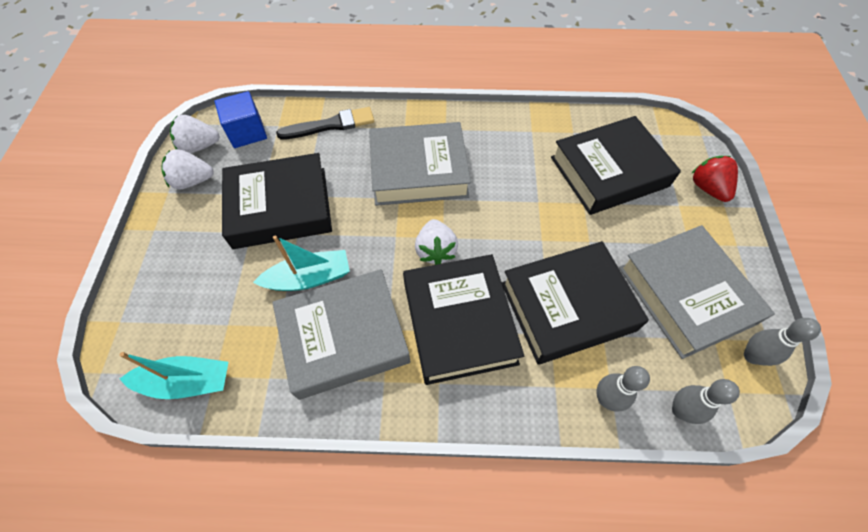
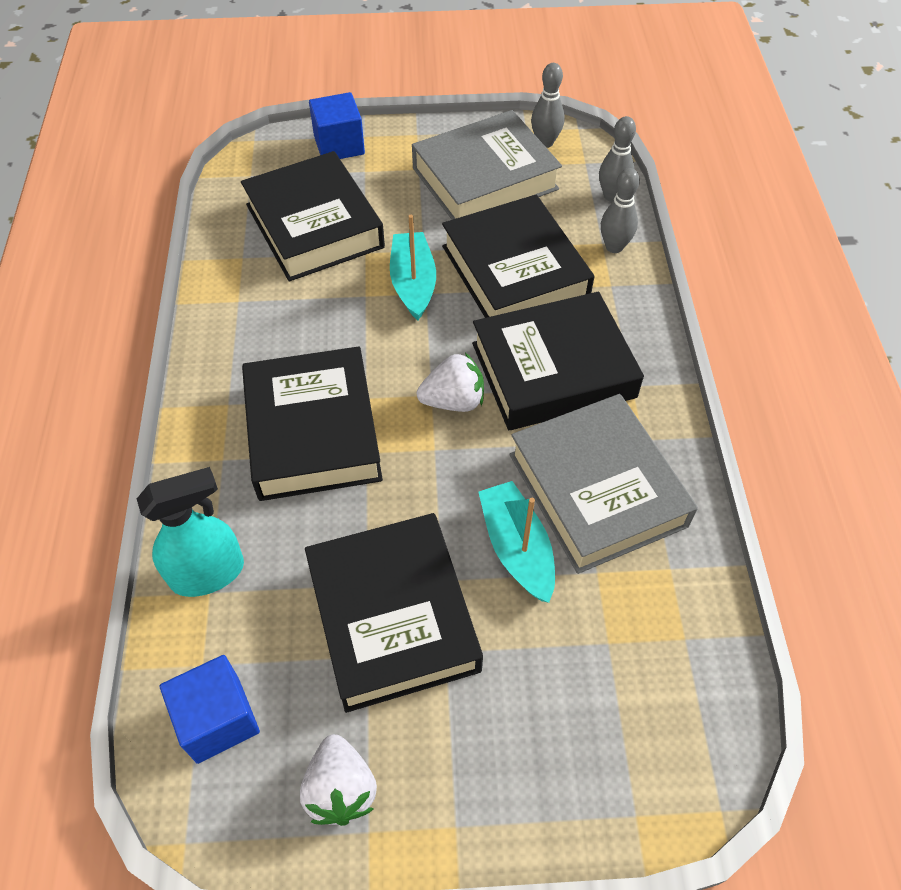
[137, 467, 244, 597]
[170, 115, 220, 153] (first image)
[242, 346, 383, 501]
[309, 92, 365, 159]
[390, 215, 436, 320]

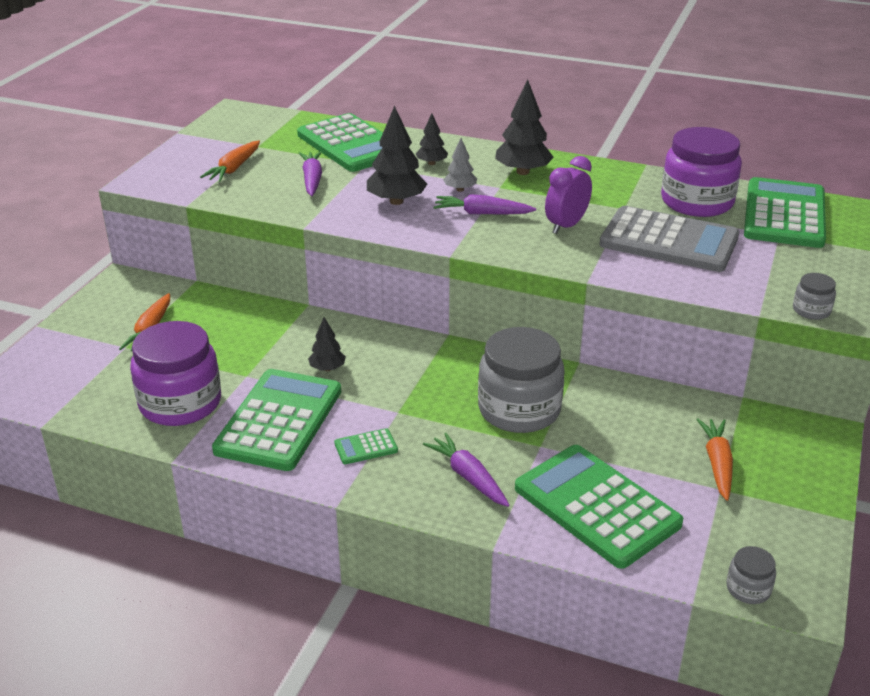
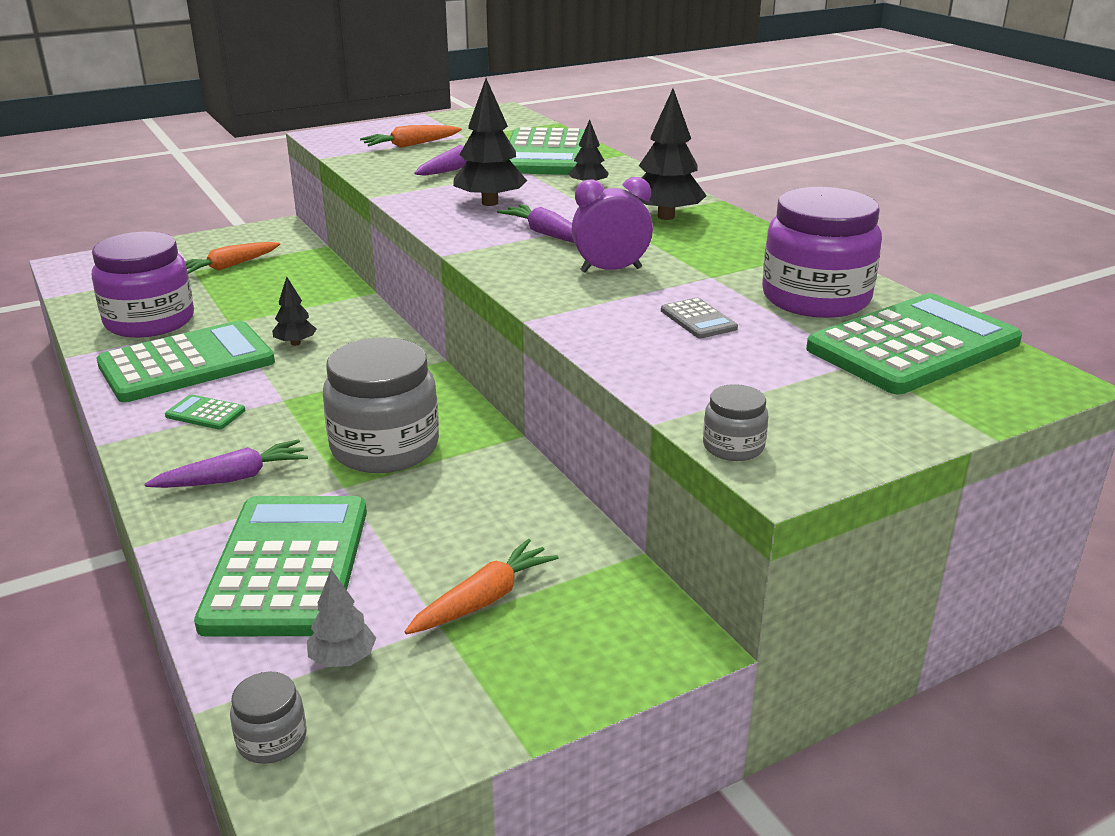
[307, 569, 376, 667]
[661, 298, 738, 338]
[145, 439, 308, 488]

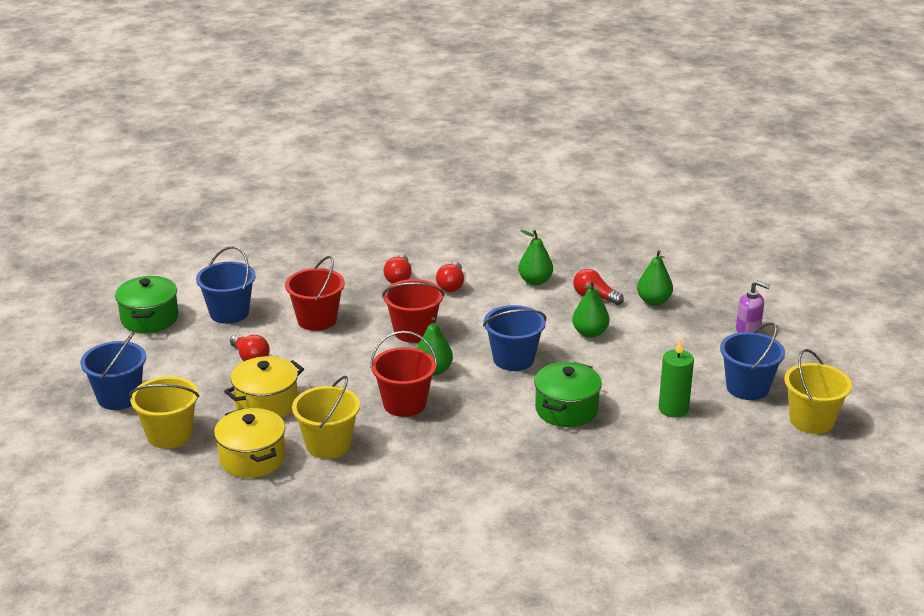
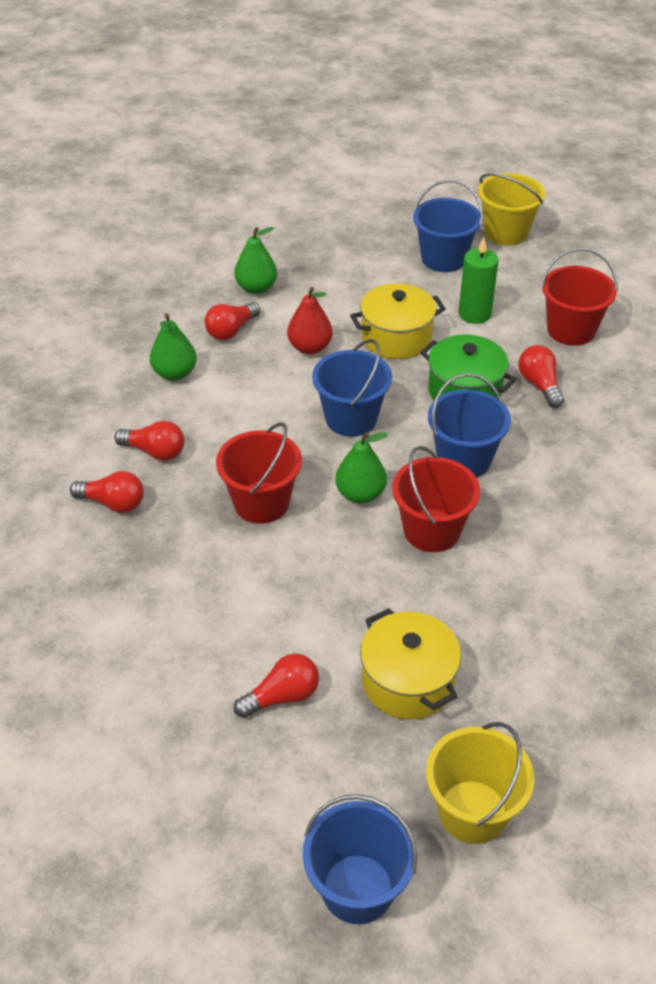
[428, 373, 511, 478]
[541, 248, 618, 346]
[115, 276, 178, 333] (first image)
[287, 287, 333, 354]
[736, 281, 770, 333] (first image)
[292, 376, 360, 459] (first image)
[350, 283, 446, 359]
[518, 345, 564, 408]

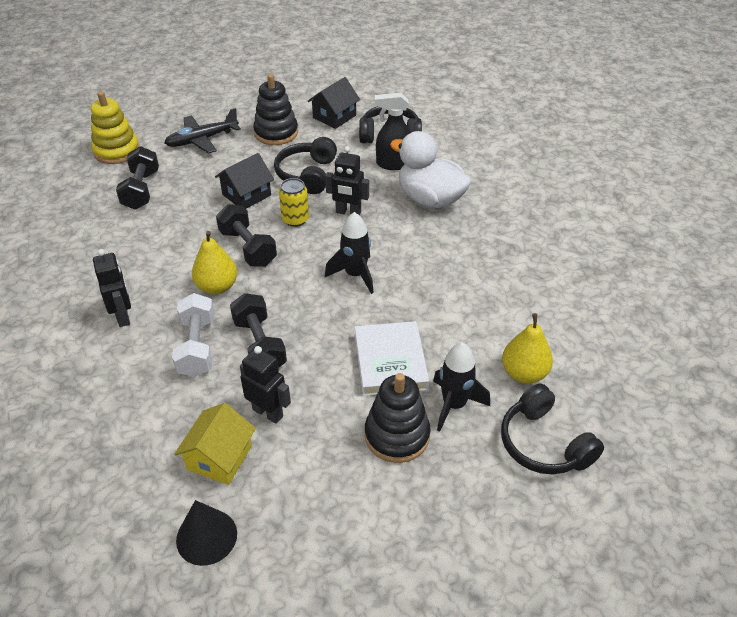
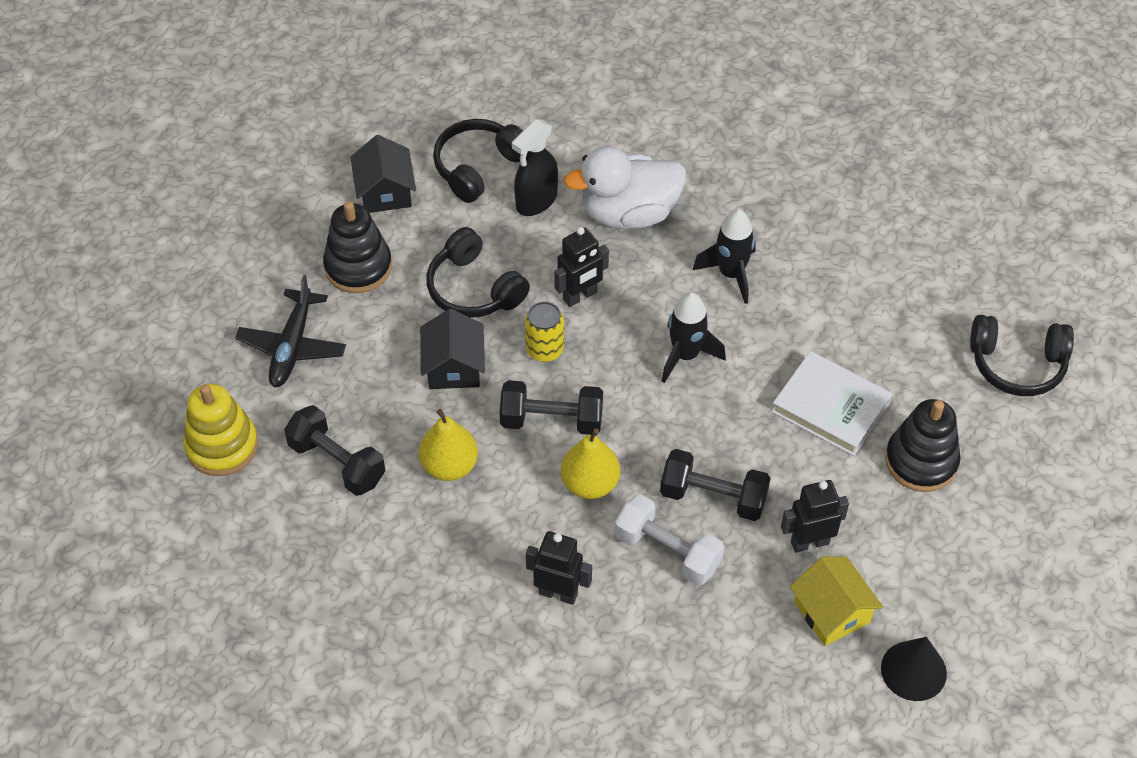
[419, 409, 478, 481]
[693, 209, 756, 304]

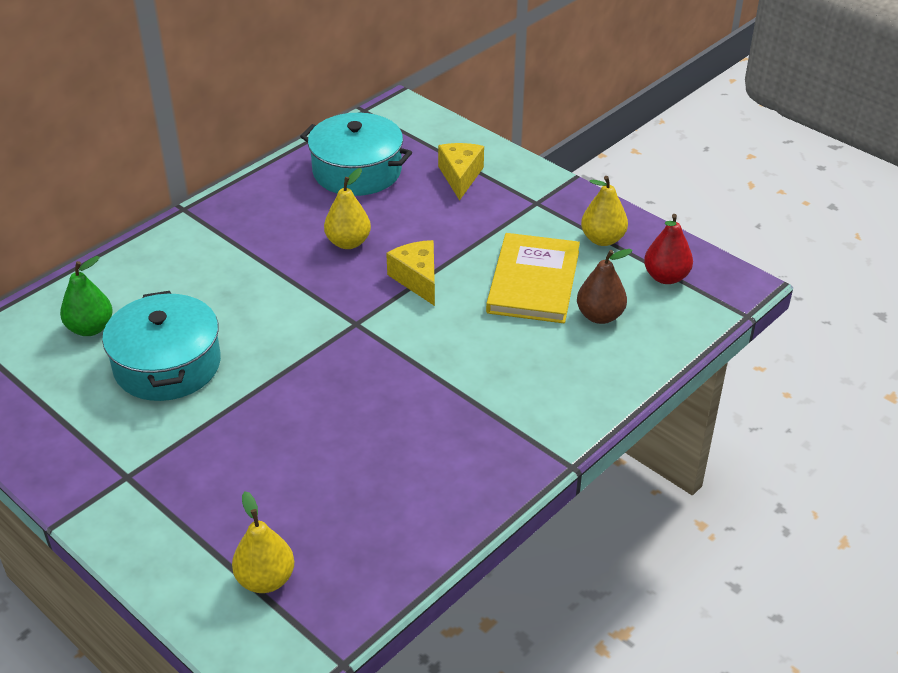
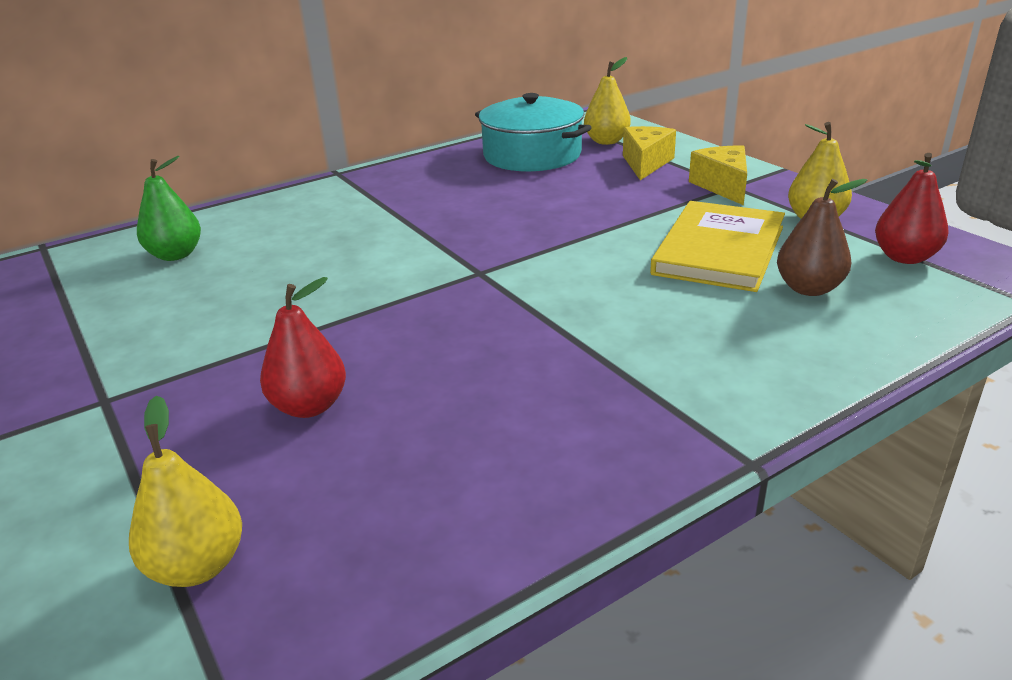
[584, 57, 631, 145]
[689, 146, 747, 205]
[102, 291, 221, 401] (first image)
[260, 277, 346, 418]

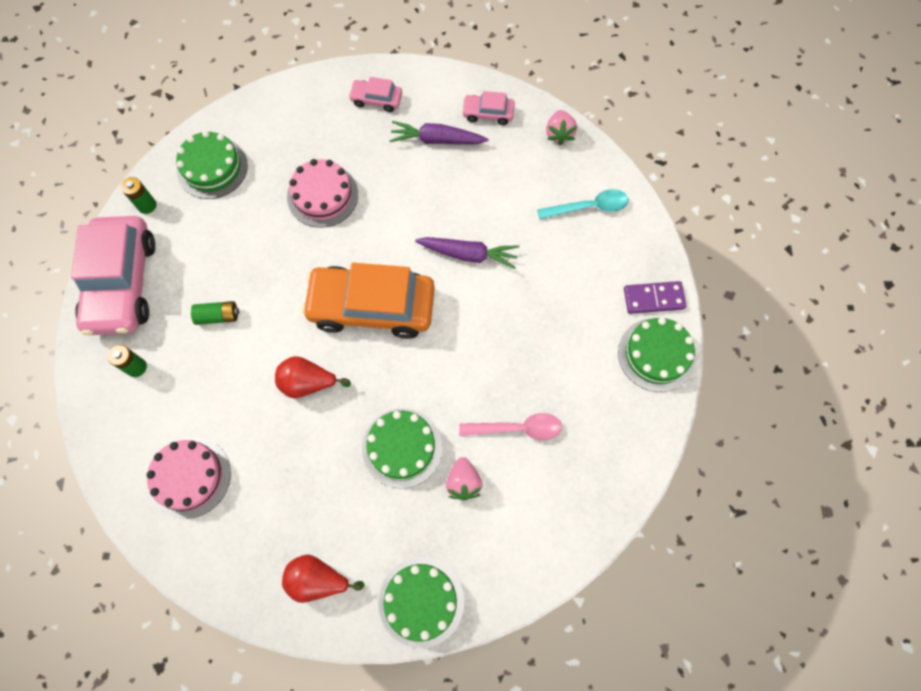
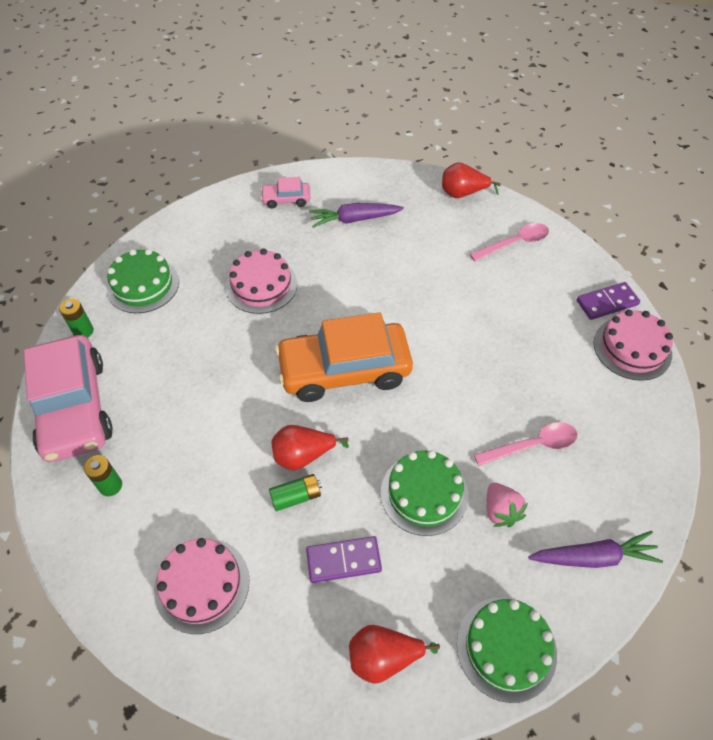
[462, 91, 515, 125] (first image)
[442, 162, 501, 198]
[470, 223, 549, 262]
[528, 531, 663, 568]
[269, 474, 322, 511]
[594, 310, 673, 381]
[306, 536, 382, 583]

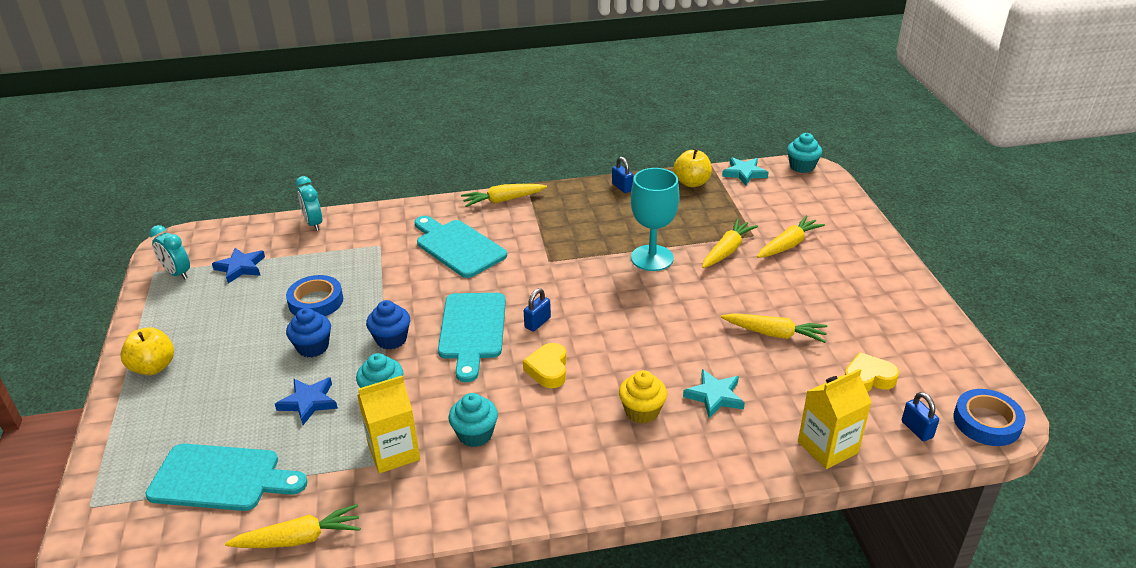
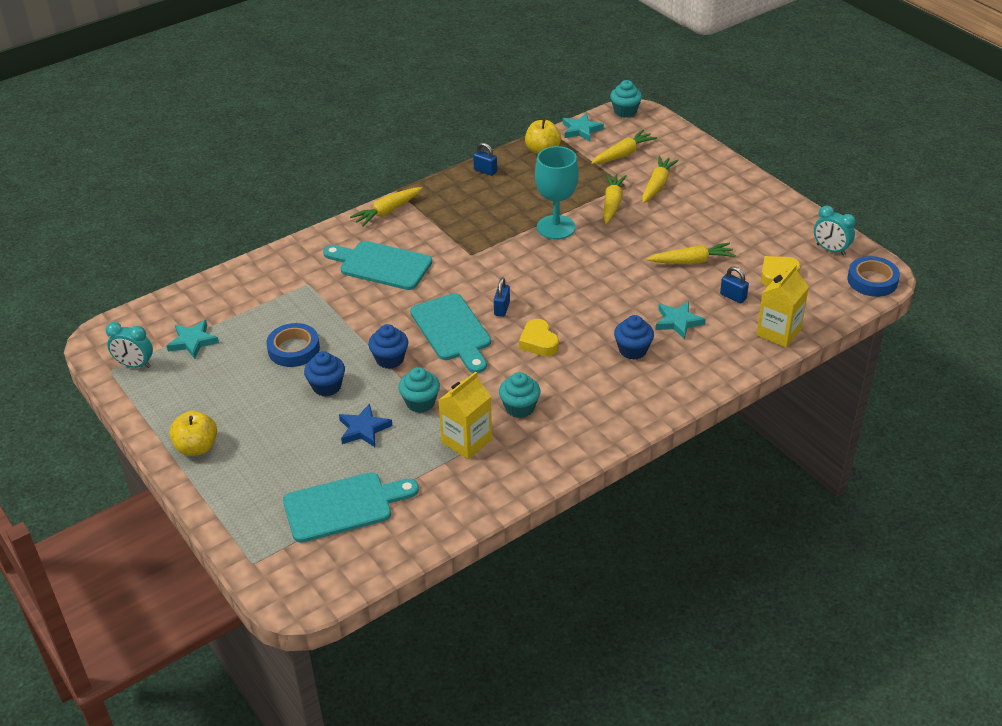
[814, 206, 856, 256]
[167, 320, 219, 359]
[614, 315, 654, 360]
[720, 267, 749, 303]
[591, 130, 657, 164]

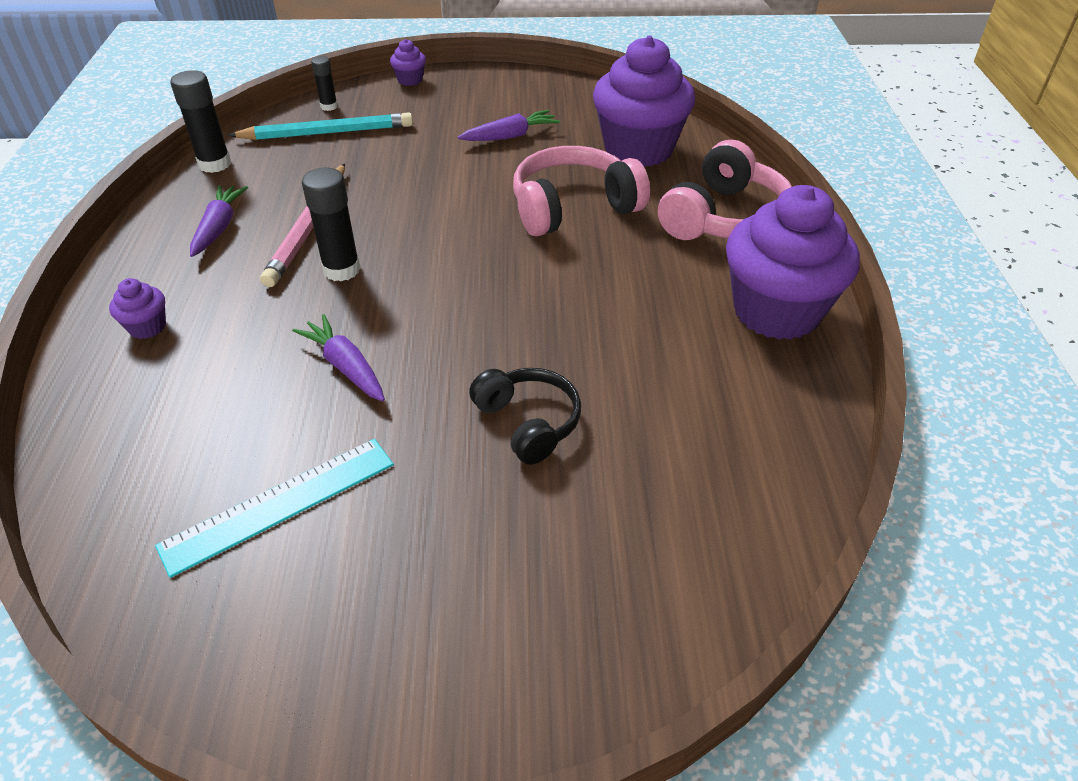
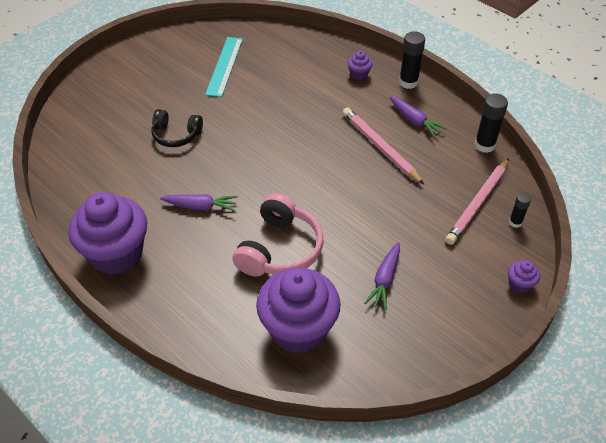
[445, 158, 509, 245]
[658, 140, 792, 240] (first image)
[399, 31, 425, 89]
[160, 194, 238, 212]

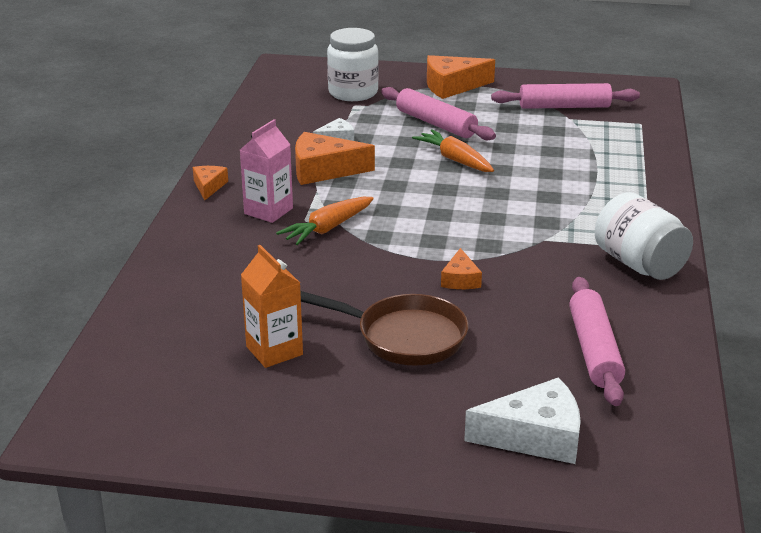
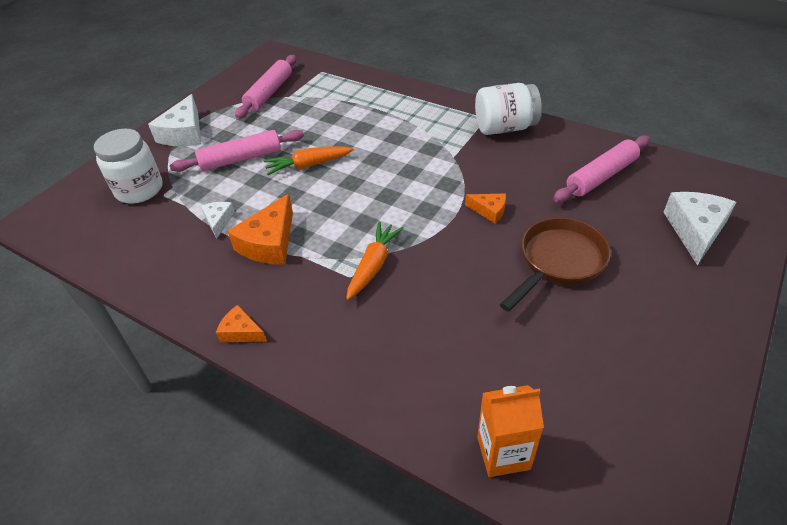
[148, 94, 201, 146]
[240, 119, 293, 223] (first image)
[346, 221, 404, 300]
[477, 385, 544, 477]
[553, 135, 650, 202]

